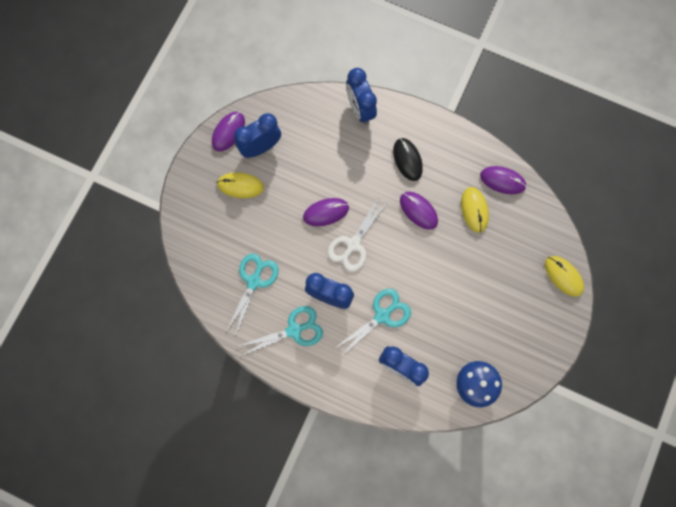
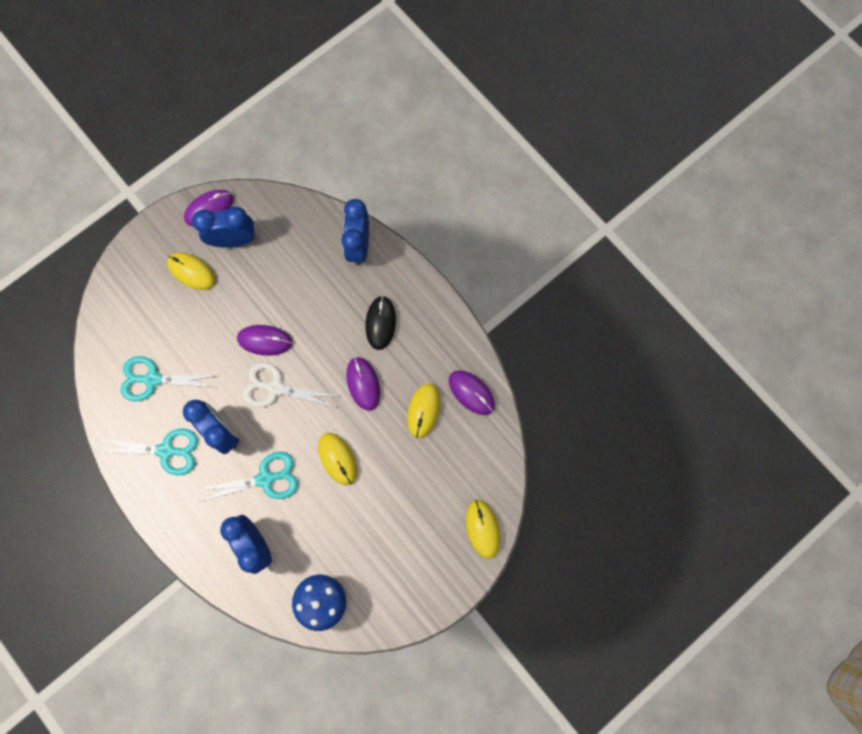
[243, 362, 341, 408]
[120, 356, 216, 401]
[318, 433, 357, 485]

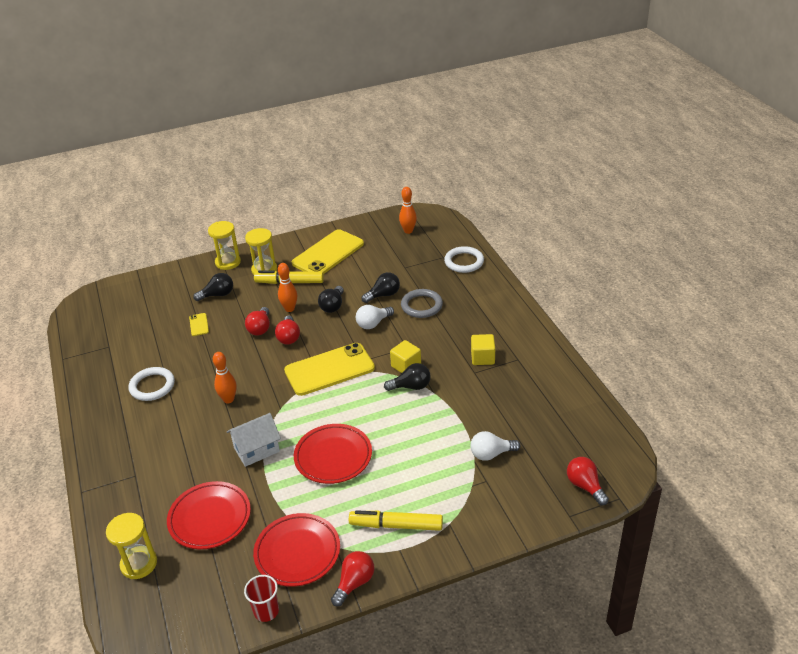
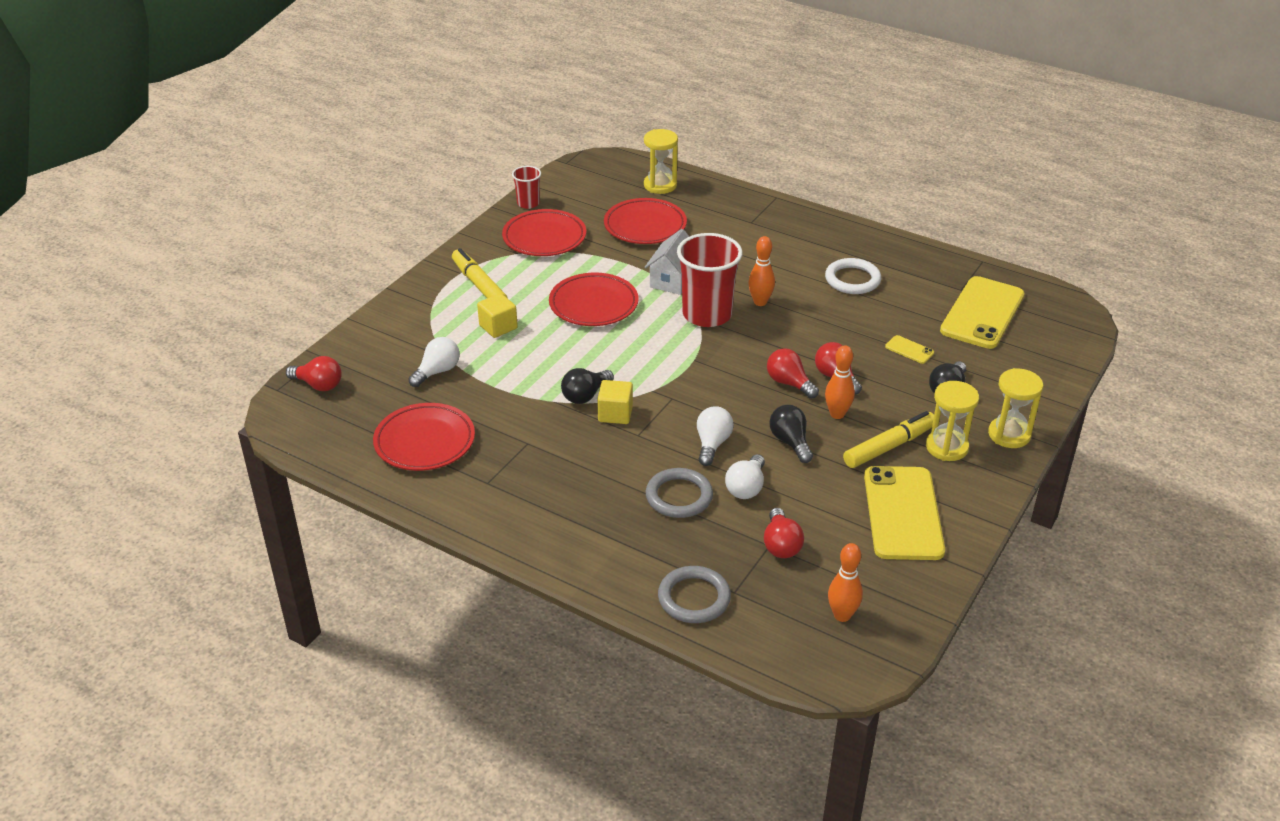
[658, 566, 731, 623]
[725, 454, 765, 499]
[477, 293, 518, 338]
[940, 276, 1025, 349]
[452, 248, 507, 298]
[764, 508, 804, 558]
[677, 233, 743, 327]
[373, 403, 475, 471]

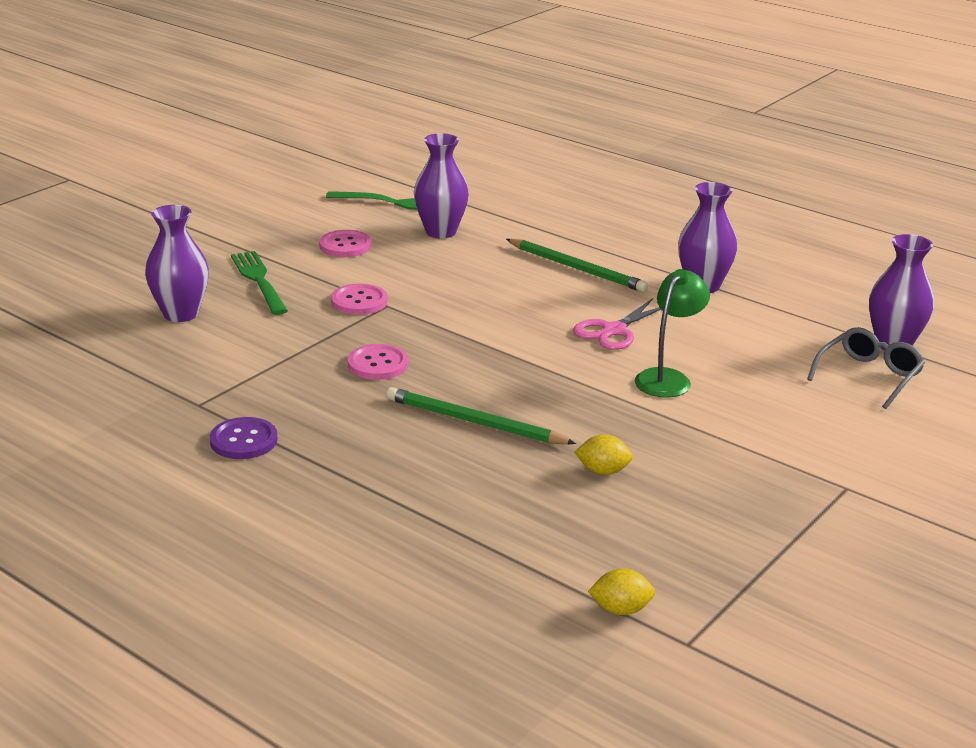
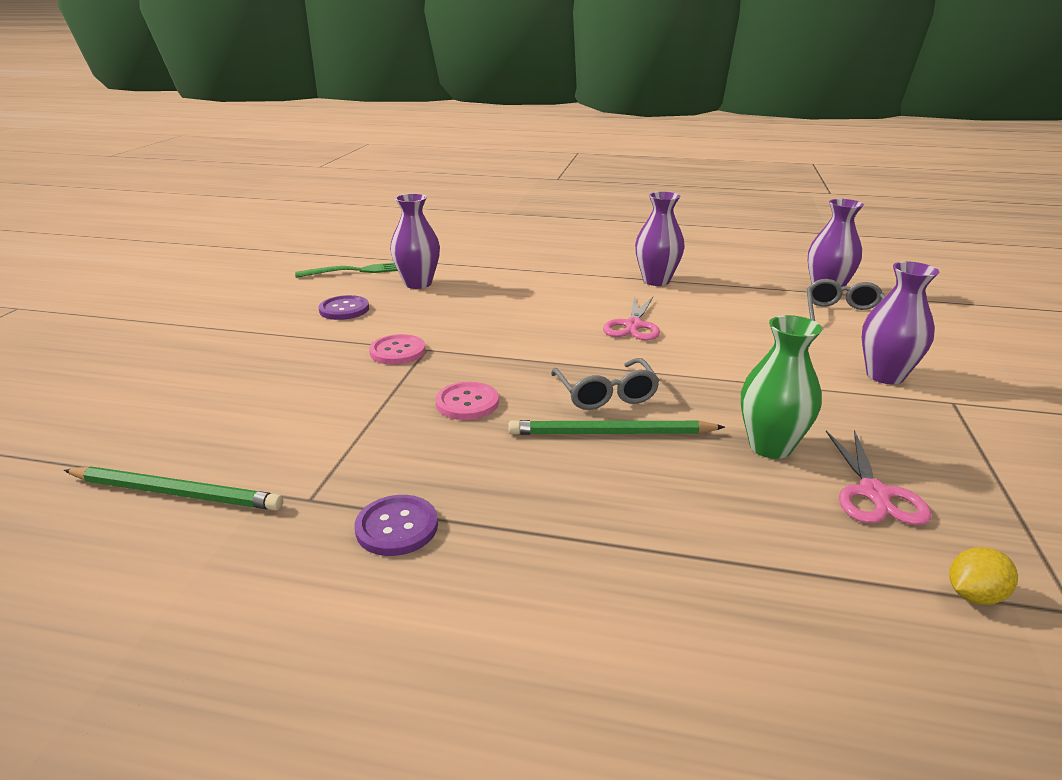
[862, 261, 940, 384]
[319, 295, 369, 320]
[64, 467, 283, 511]
[231, 251, 288, 315] (first image)
[635, 269, 710, 398] (first image)
[741, 315, 822, 459]
[551, 358, 660, 410]
[826, 430, 931, 525]

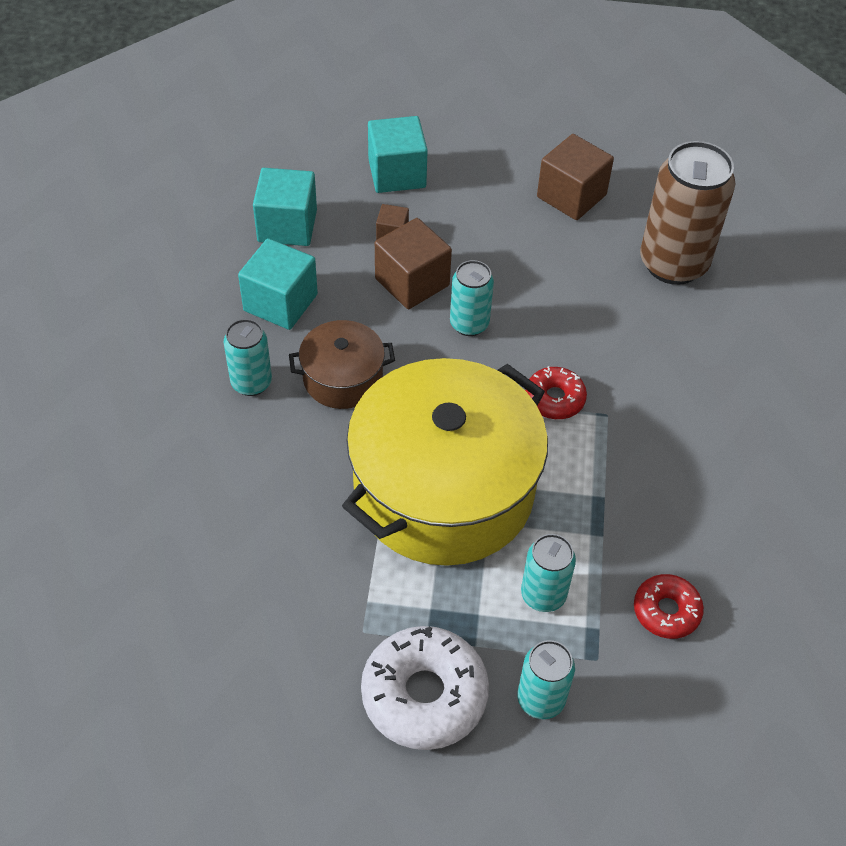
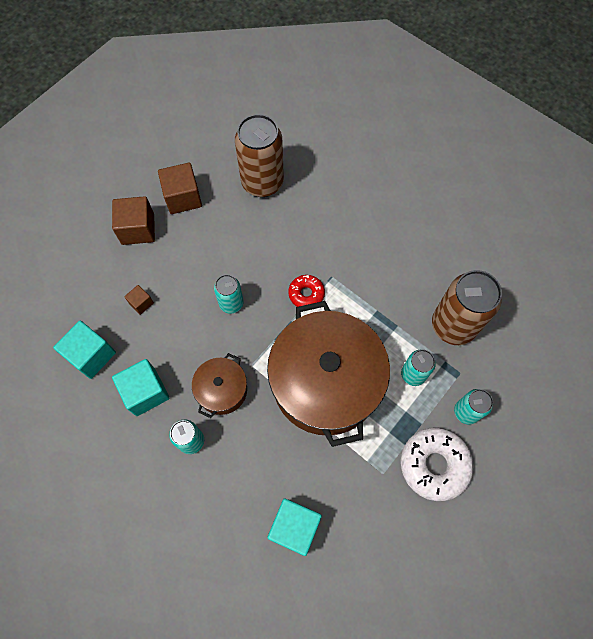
[267, 498, 322, 556]
[112, 196, 155, 245]
[267, 301, 390, 447]
[432, 270, 502, 345]

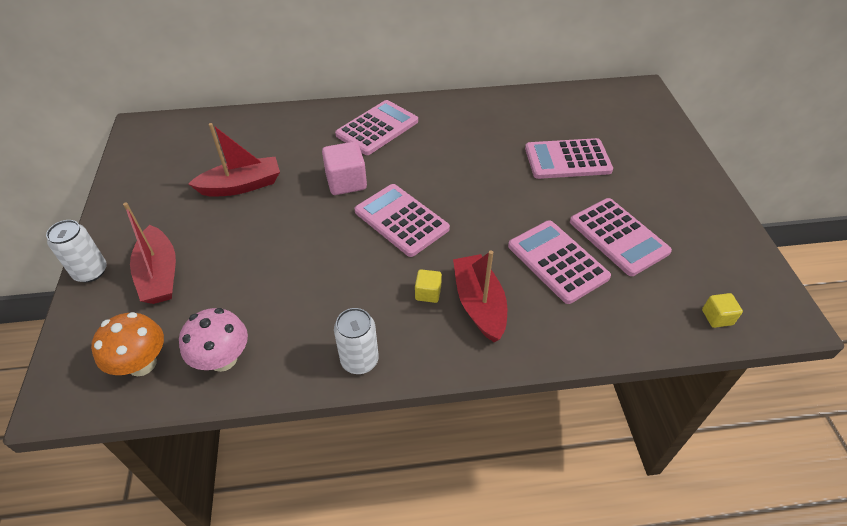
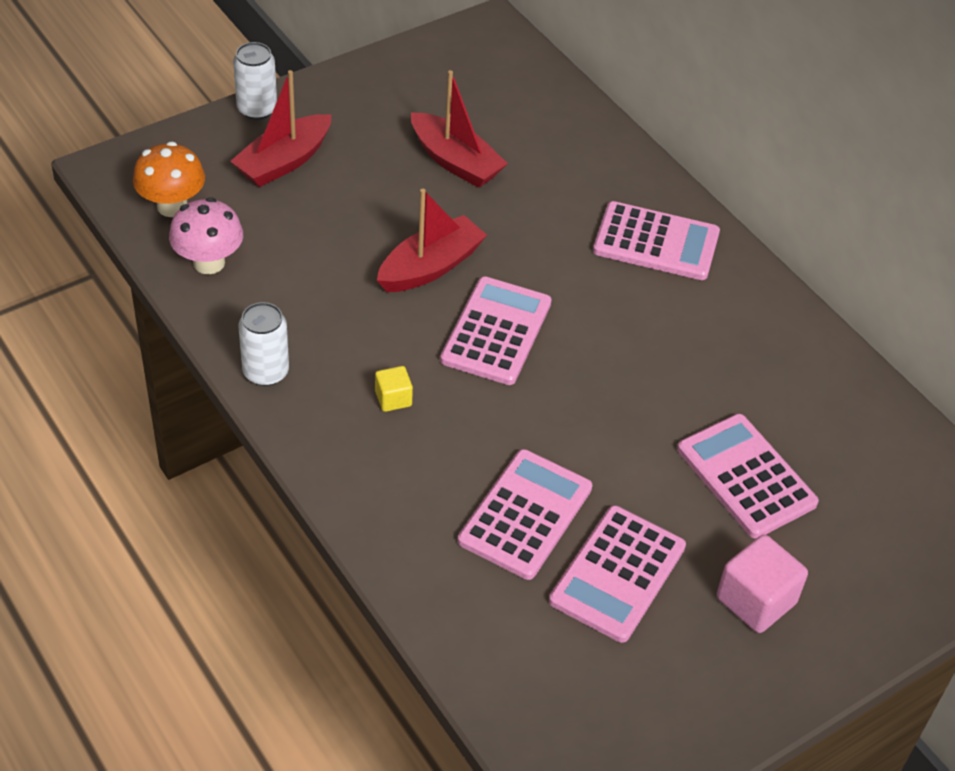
[717, 535, 808, 633]
[377, 189, 487, 292]
[702, 293, 743, 328] (first image)

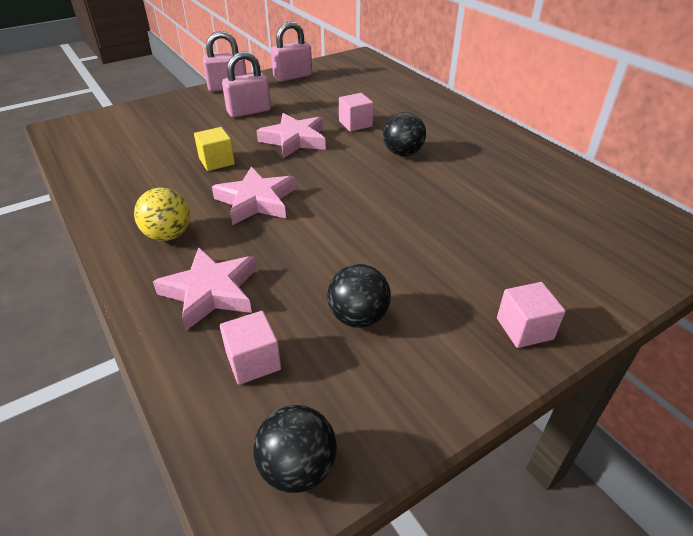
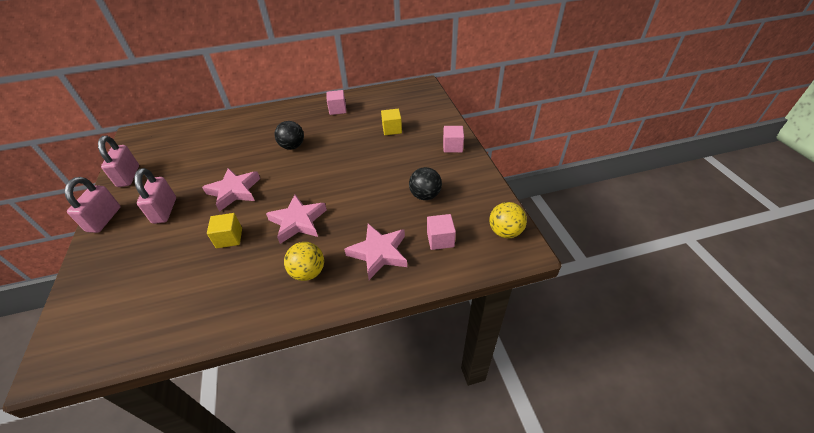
[327, 90, 346, 115]
[489, 202, 527, 238]
[381, 109, 402, 135]

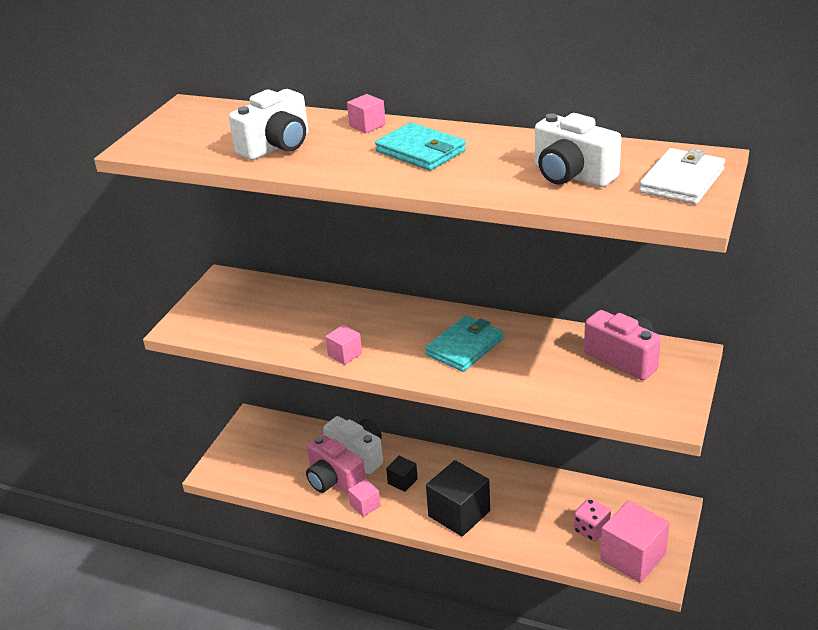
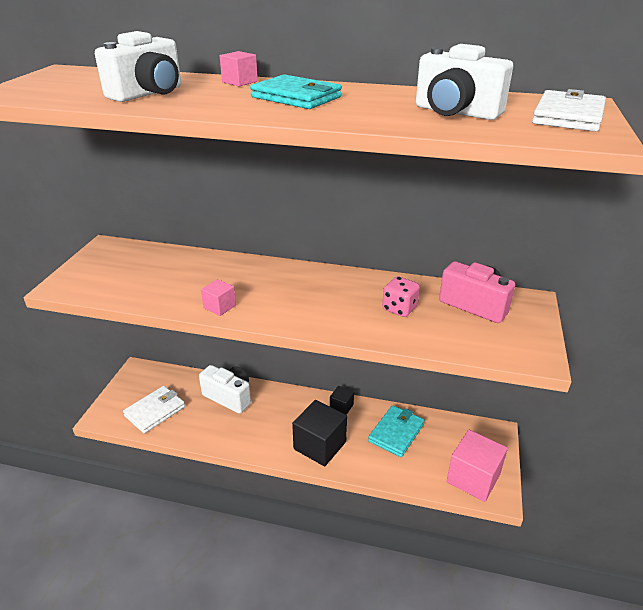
[368, 405, 425, 457]
[306, 434, 366, 495] (first image)
[330, 386, 354, 415]
[348, 479, 381, 517] (first image)
[382, 276, 420, 317]
[123, 386, 185, 434]

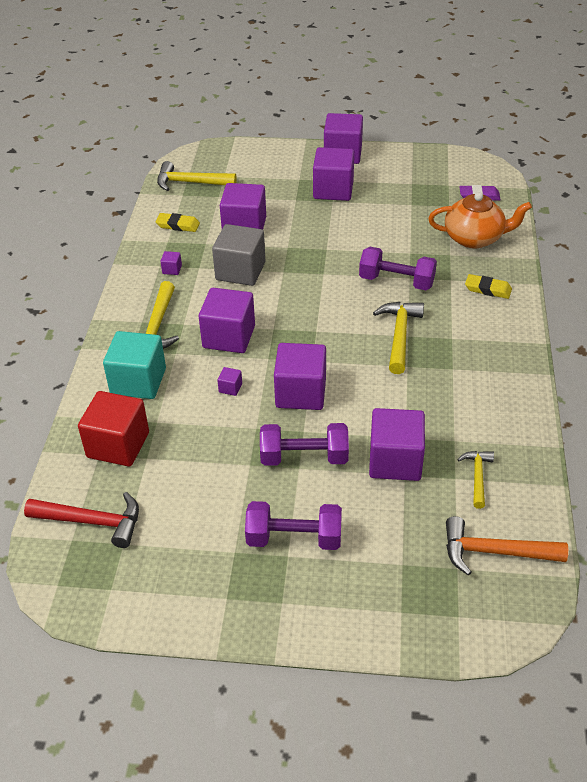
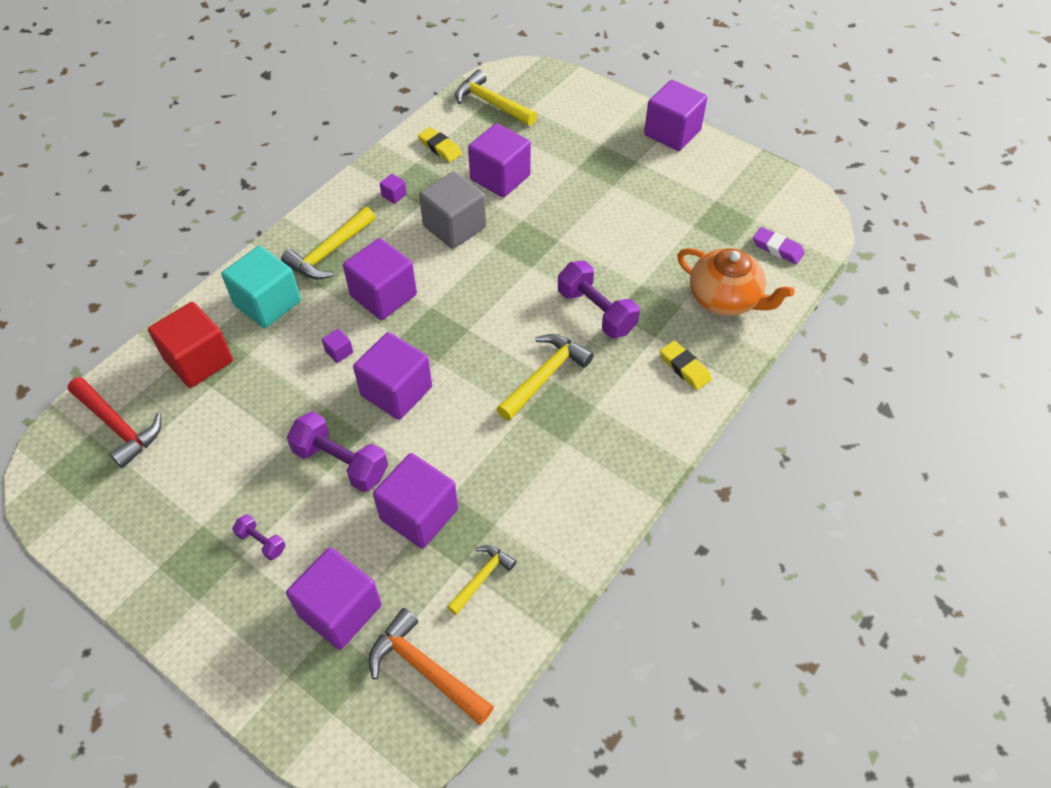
[286, 547, 382, 650]
[232, 514, 285, 560]

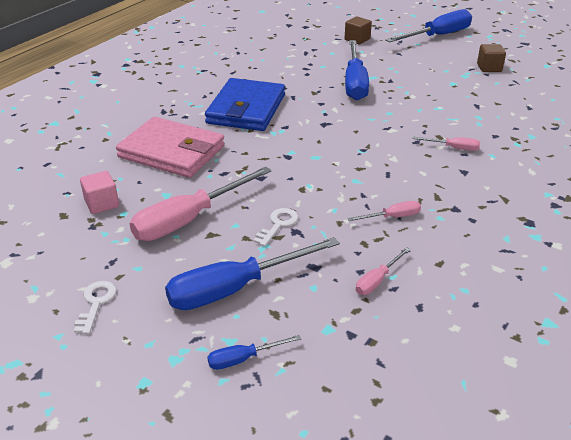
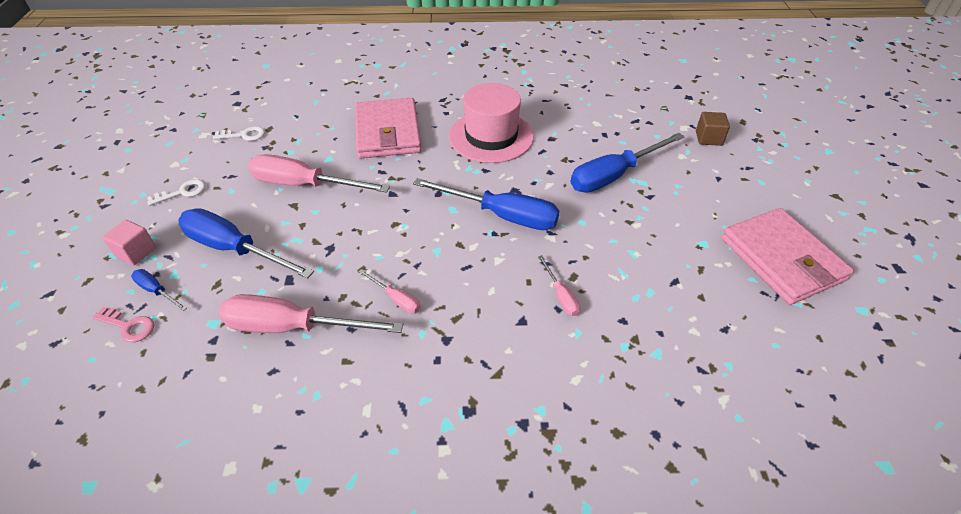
[413, 178, 559, 230]
[721, 208, 854, 305]
[449, 83, 534, 163]
[102, 220, 156, 265]
[213, 126, 265, 141]
[219, 294, 403, 333]
[92, 307, 155, 342]

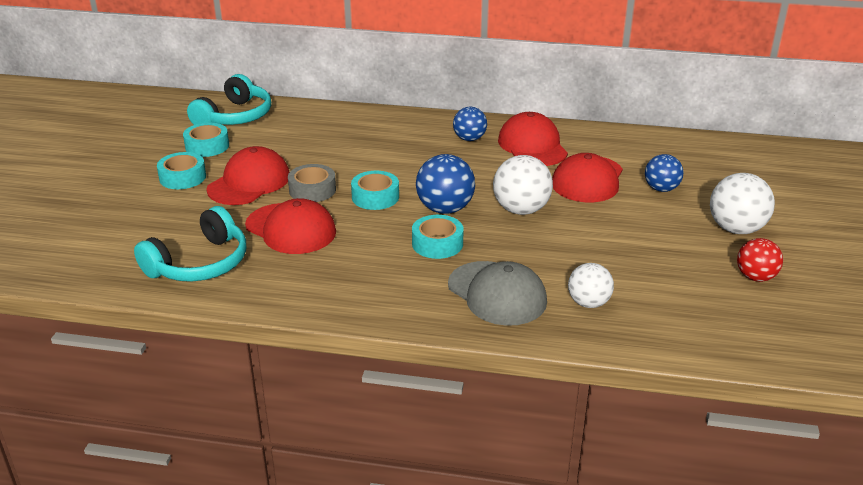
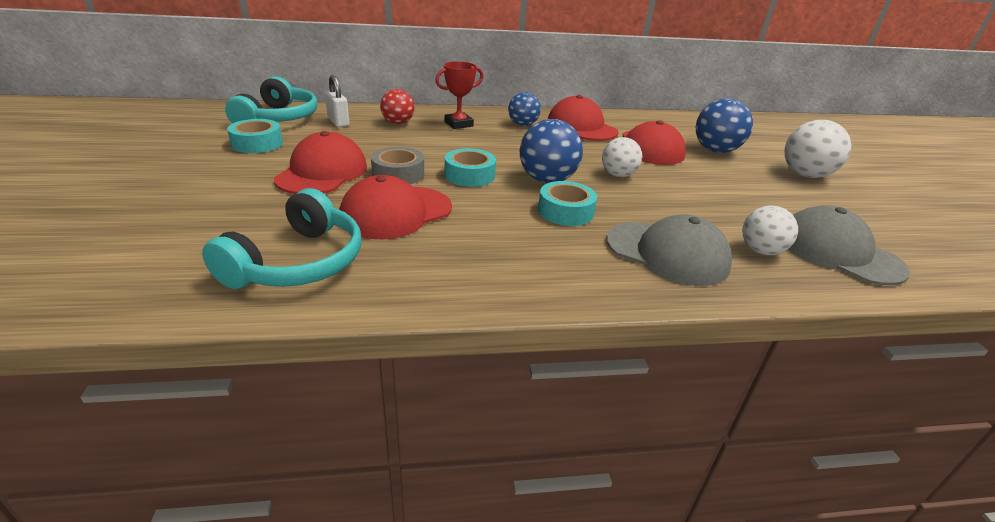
[157, 152, 206, 189] (first image)
[696, 98, 753, 153]
[602, 137, 642, 177]
[339, 175, 452, 239]
[380, 89, 415, 124]
[435, 61, 483, 129]
[325, 75, 350, 127]
[788, 205, 910, 285]

